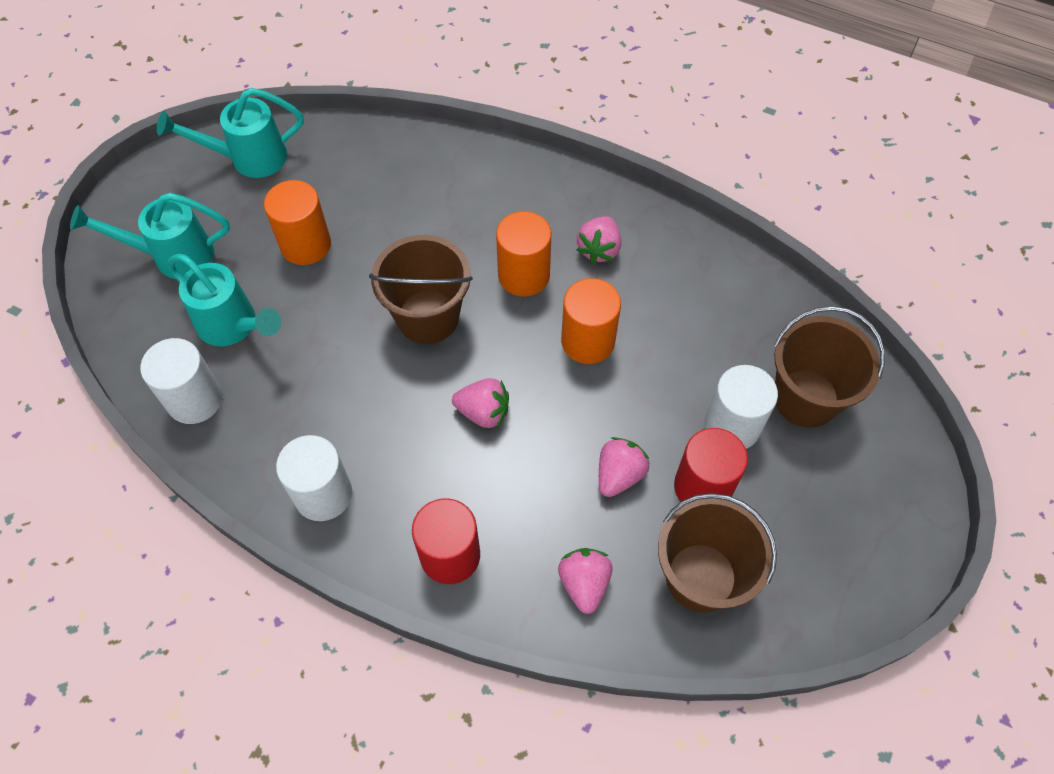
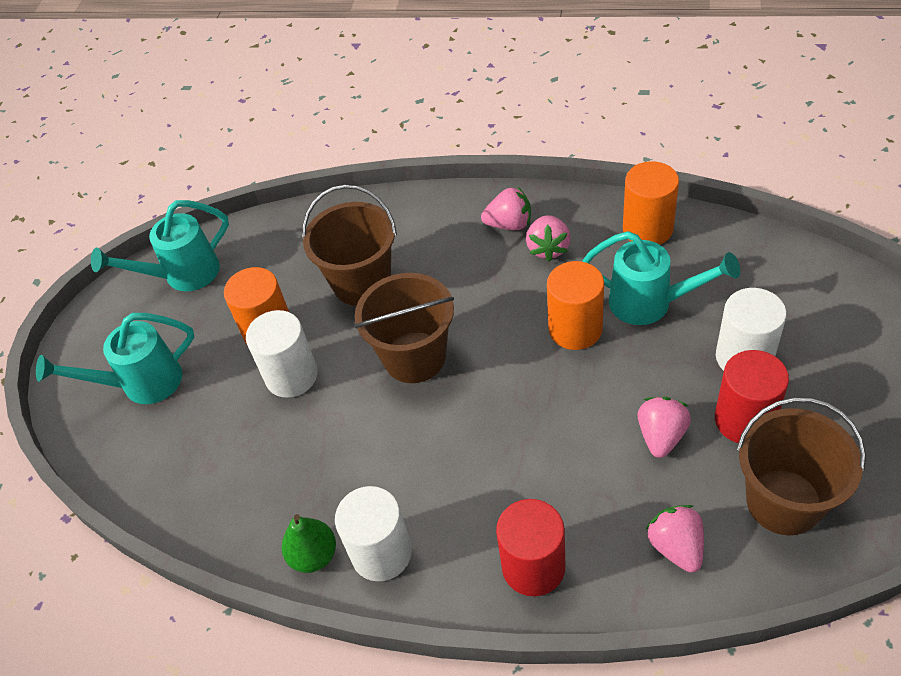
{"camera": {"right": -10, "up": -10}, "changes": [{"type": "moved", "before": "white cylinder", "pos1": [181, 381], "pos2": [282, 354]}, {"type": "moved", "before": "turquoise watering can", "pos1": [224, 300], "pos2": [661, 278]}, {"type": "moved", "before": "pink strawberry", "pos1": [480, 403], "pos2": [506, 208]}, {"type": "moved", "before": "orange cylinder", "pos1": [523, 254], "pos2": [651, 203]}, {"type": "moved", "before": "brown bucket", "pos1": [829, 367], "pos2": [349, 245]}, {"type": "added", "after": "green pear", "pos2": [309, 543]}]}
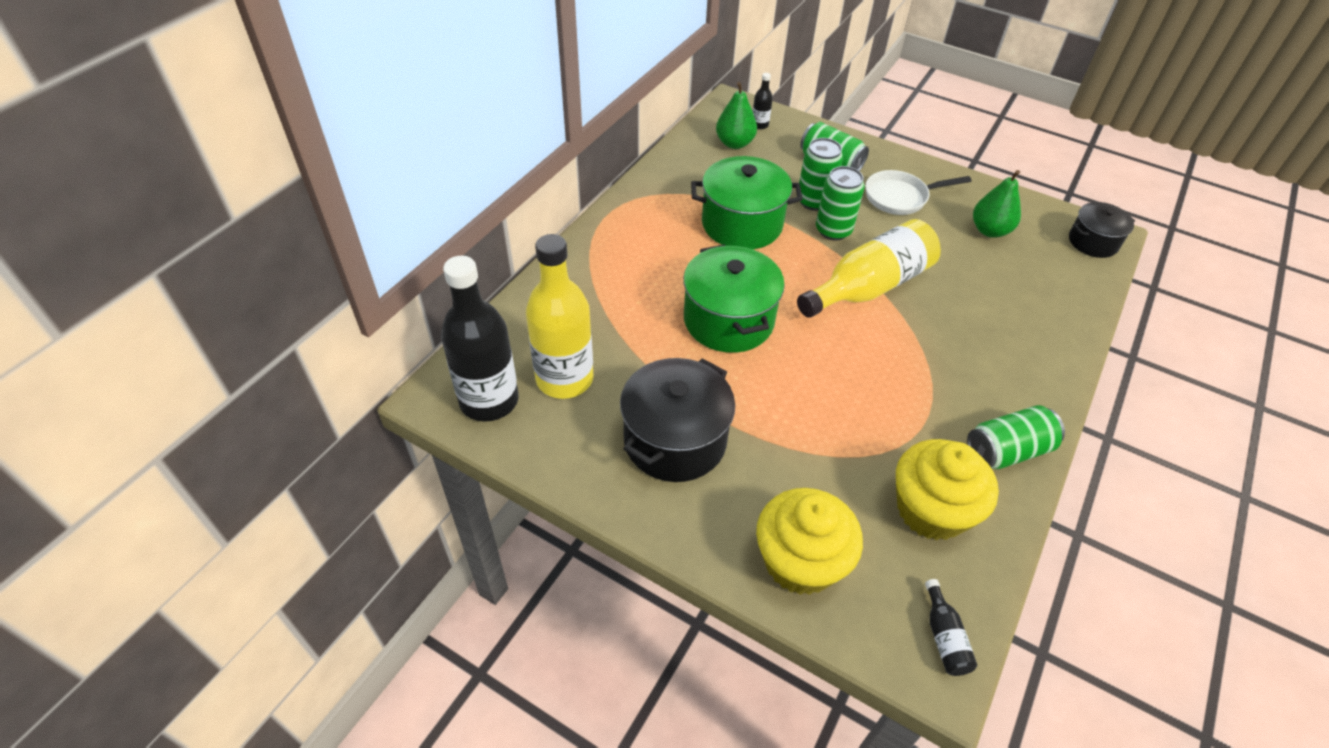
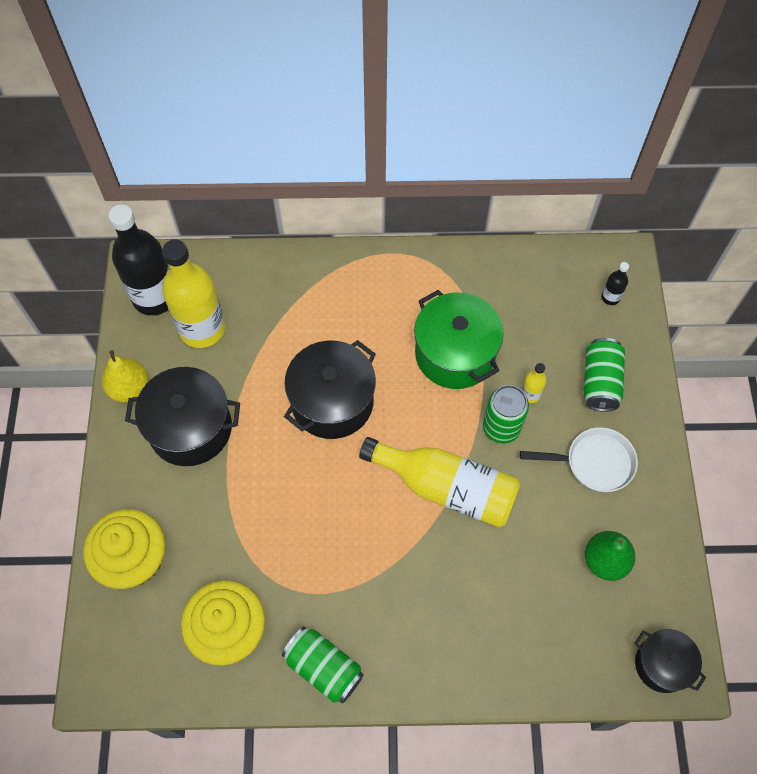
{"camera": {"right": 60, "up": 15}, "changes": [{"type": "recoloured", "before": "green pot", "after": "black pot", "pos1": [734, 298], "pos2": [330, 389]}, {"type": "removed", "before": "green pear", "pos1": [736, 115]}, {"type": "replaced", "before": "green can", "after": "yellow bottle", "pos1": [821, 174], "pos2": [534, 383]}, {"type": "turned", "before": "white pan", "pos1": [918, 192], "pos2": [579, 459], "turn": 135}, {"type": "removed", "before": "black bottle", "pos1": [951, 627]}, {"type": "added", "after": "yellow pear", "pos2": [125, 376]}]}
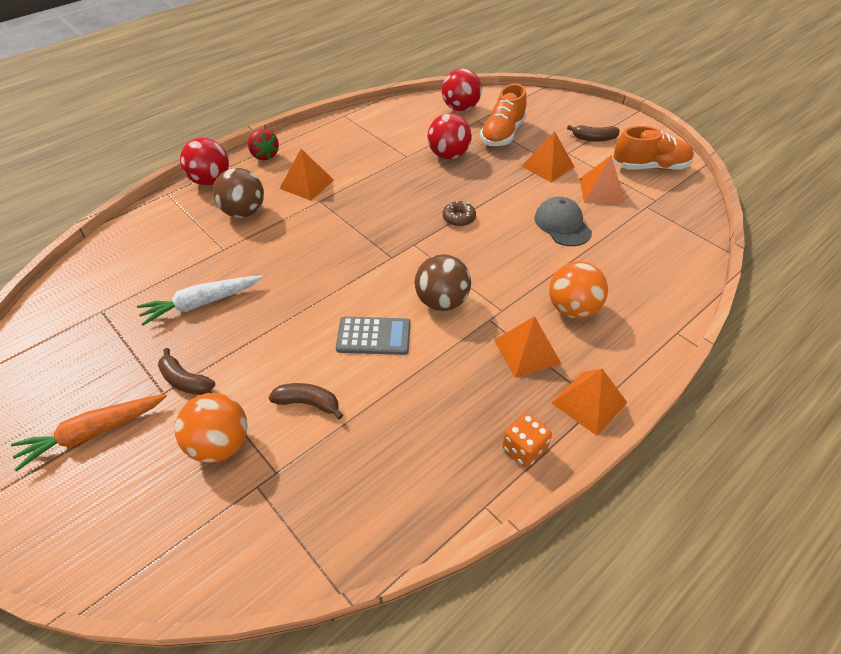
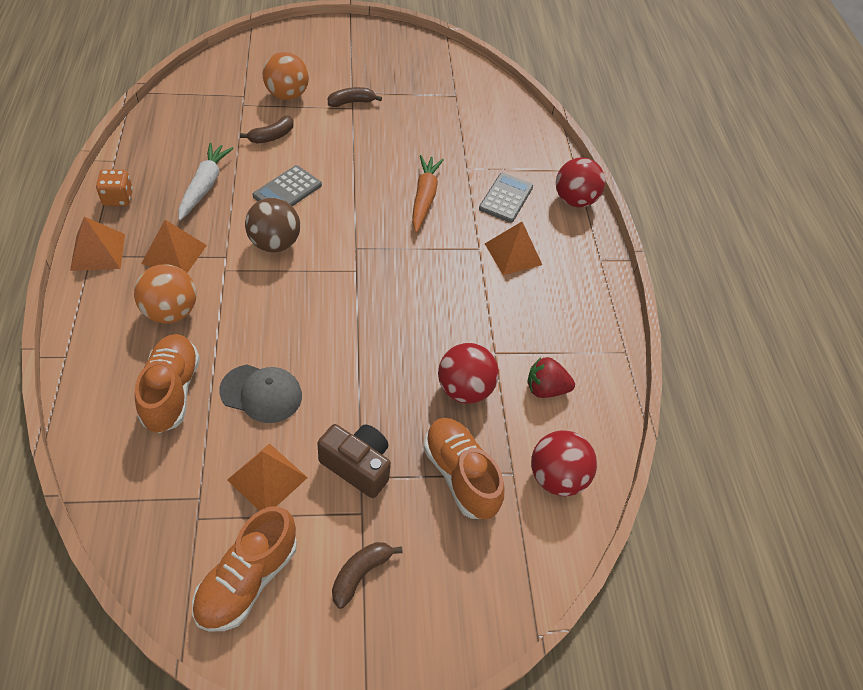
{"camera": {"right": 120, "up": 5}, "changes": [{"type": "moved", "before": "orange carrot", "pos1": [89, 432], "pos2": [428, 194]}, {"type": "moved", "before": "white carrot", "pos1": [200, 300], "pos2": [206, 182]}, {"type": "replaced", "before": "brown ball", "after": "grey calculator", "pos1": [238, 193], "pos2": [506, 198]}, {"type": "moved", "before": "red strawberry", "pos1": [263, 144], "pos2": [551, 377]}, {"type": "removed", "before": "brown donut", "pos1": [459, 214]}, {"type": "replaced", "before": "orange pyramid", "after": "brown camera", "pos1": [548, 157], "pos2": [354, 461]}, {"type": "added", "after": "orange shoe", "pos2": [167, 383]}]}
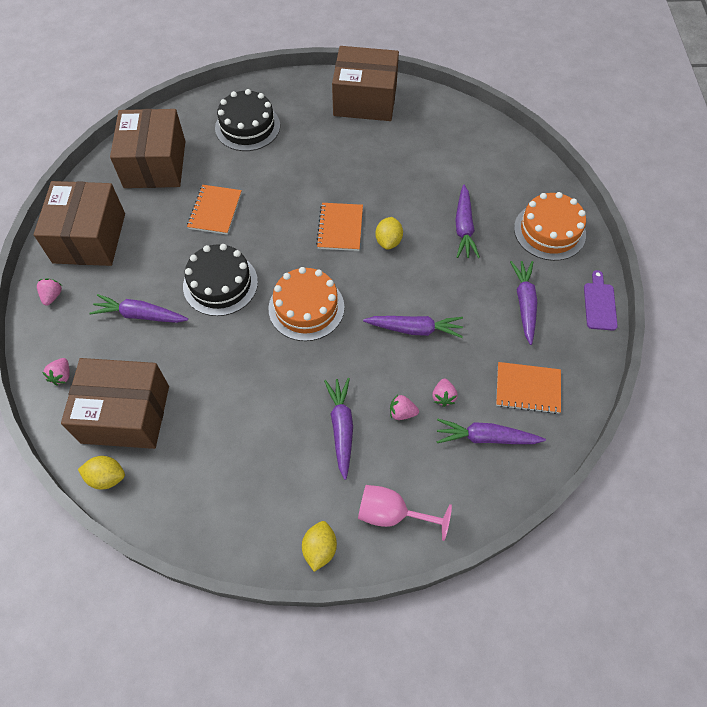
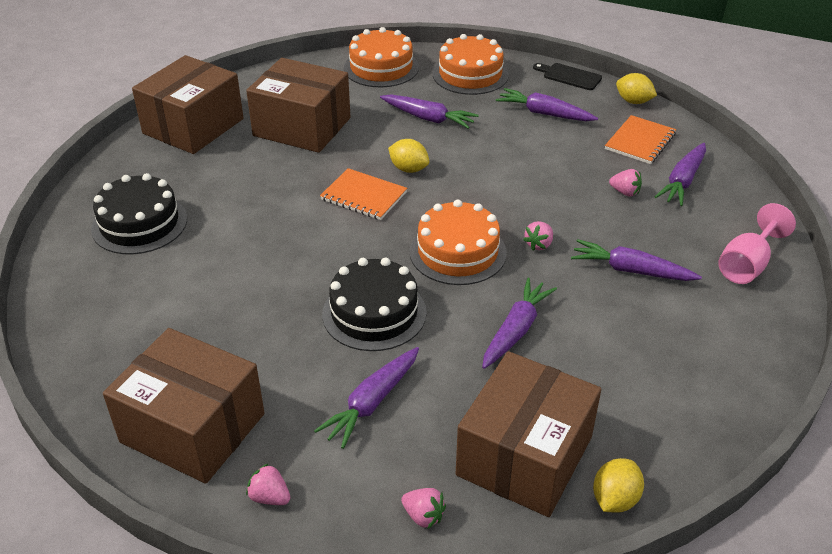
{"camera": {"right": -65, "up": -20}, "changes": [{"type": "moved", "before": "brown box", "pos1": [147, 148], "pos2": [298, 105]}, {"type": "removed", "before": "orange notebook", "pos1": [214, 210]}, {"type": "moved", "before": "yellow lemon", "pos1": [319, 546], "pos2": [636, 88]}, {"type": "moved", "before": "purple carrot", "pos1": [413, 327], "pos2": [519, 323]}, {"type": "moved", "before": "pink strawberry", "pos1": [404, 407], "pos2": [538, 235]}, {"type": "recoloured", "before": "purple cutting board", "after": "black cutting board", "pos1": [601, 300], "pos2": [567, 76]}, {"type": "added", "after": "orange cake", "pos2": [381, 57]}]}
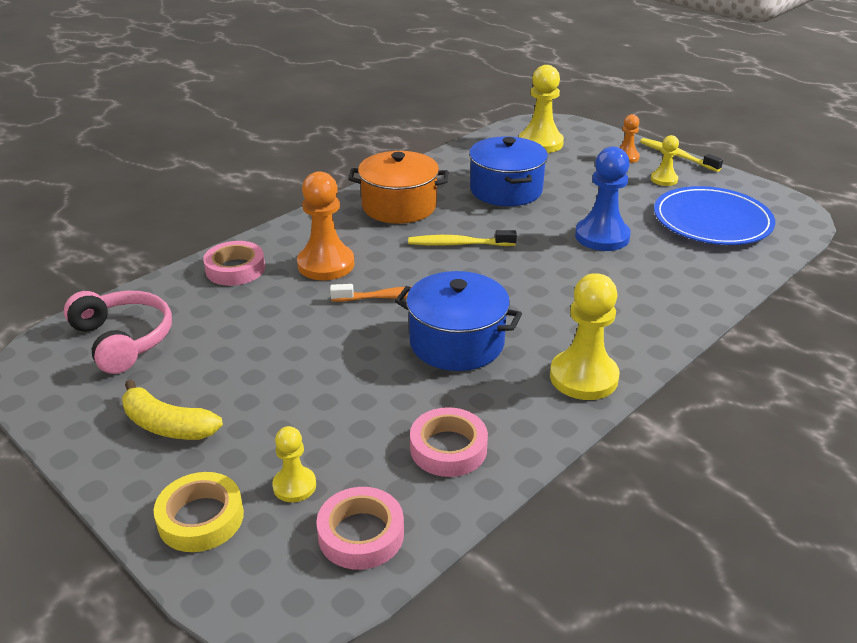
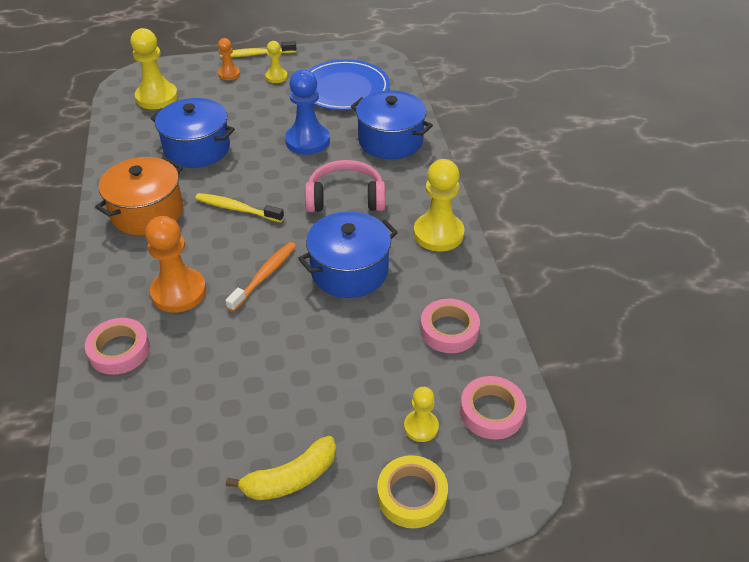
{"camera": {"right": -55, "up": 10}, "changes": [{"type": "moved", "before": "pink headphones", "pos1": [118, 332], "pos2": [345, 186]}, {"type": "turned", "before": "yellow toothbrush", "pos1": [462, 238], "pos2": [239, 207], "turn": 75}, {"type": "added", "after": "blue pot", "pos2": [392, 124]}]}
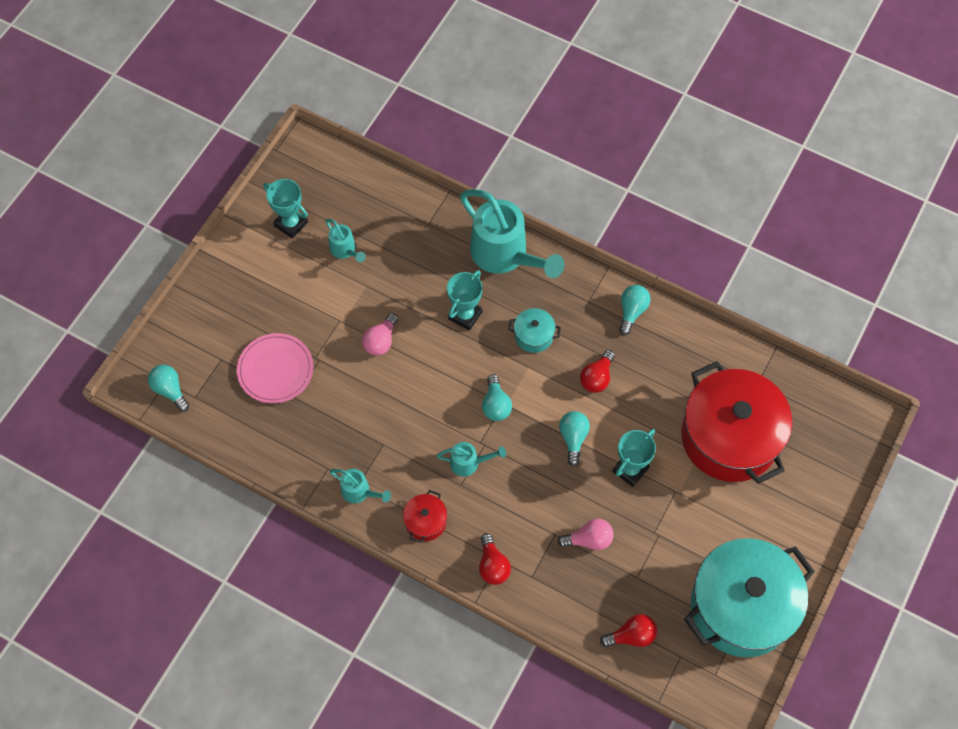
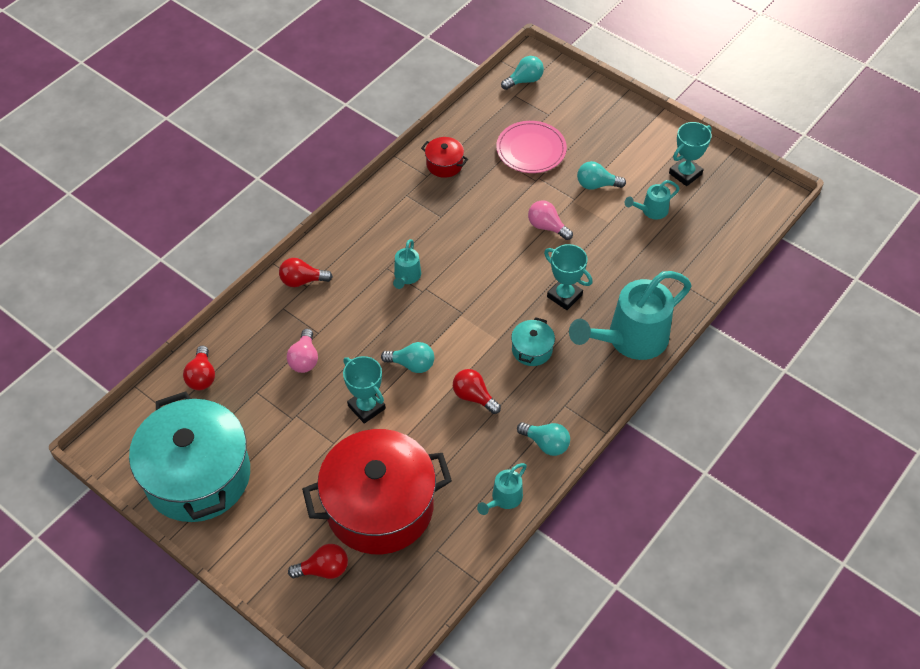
{"camera": {"right": 100, "up": -10}, "changes": [{"type": "moved", "before": "turquoise watering can", "pos1": [360, 486], "pos2": [502, 489]}, {"type": "moved", "before": "red pot", "pos1": [425, 516], "pos2": [444, 157]}, {"type": "moved", "before": "turquoise light bulb", "pos1": [497, 397], "pos2": [601, 175]}, {"type": "added", "after": "red light bulb", "pos2": [318, 561]}]}
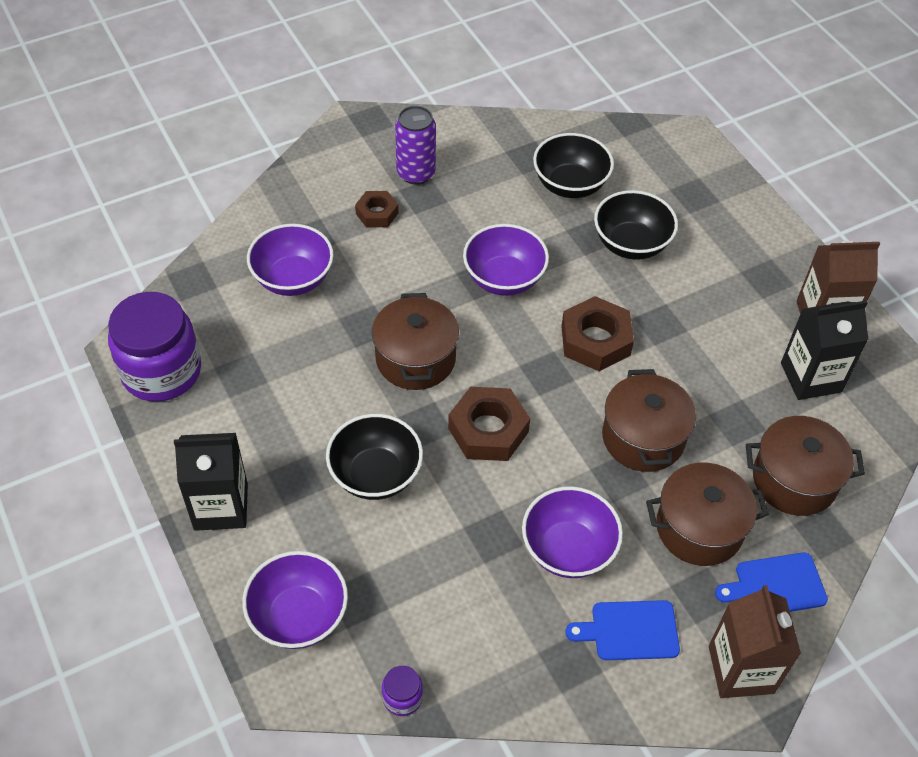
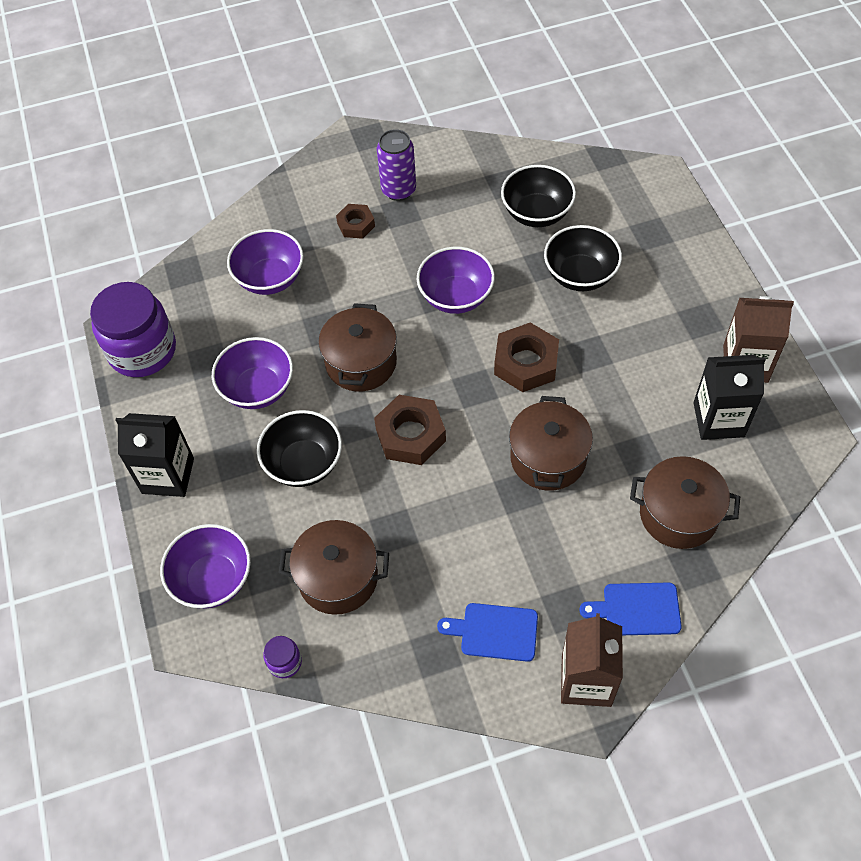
{"camera": {"right": 15, "up": 5}, "changes": [{"type": "moved", "before": "purple bowl", "pos1": [572, 532], "pos2": [252, 373]}, {"type": "moved", "before": "brown pot", "pos1": [707, 514], "pos2": [333, 567]}]}
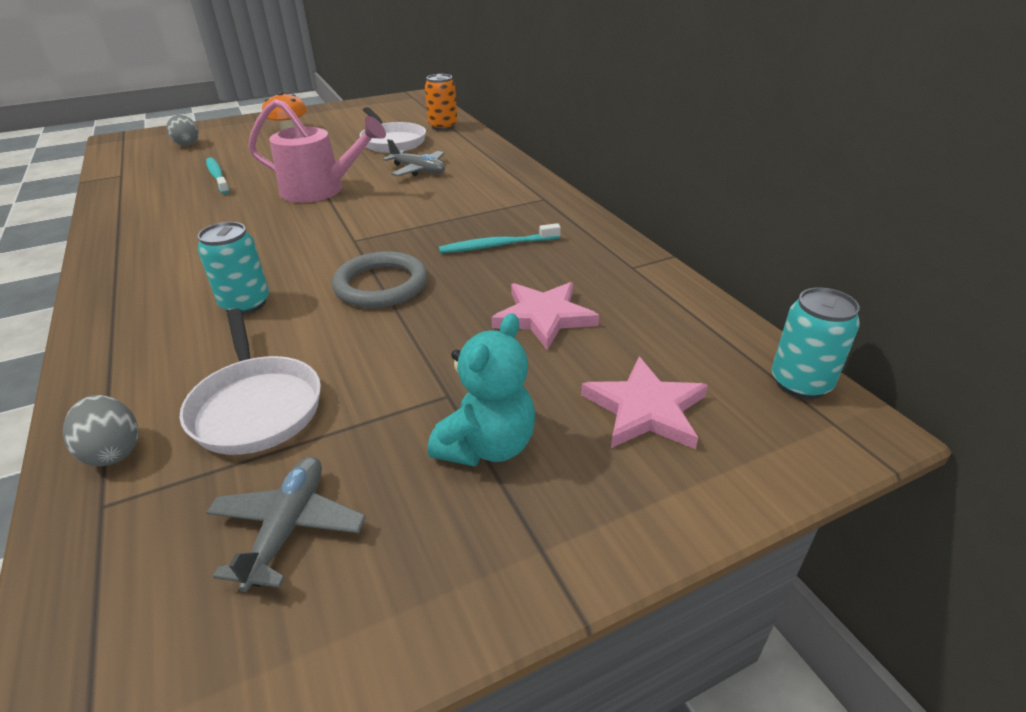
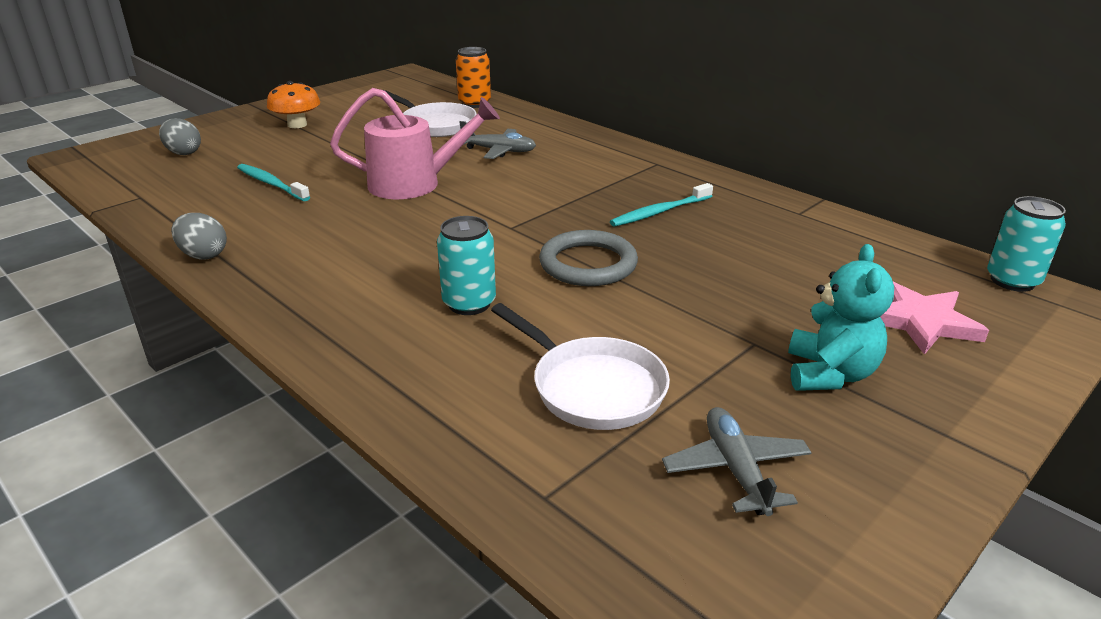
{"camera": {"right": -20, "up": -5}, "changes": [{"type": "moved", "before": "grey egg", "pos1": [100, 430], "pos2": [199, 236]}, {"type": "removed", "before": "pink star", "pos1": [545, 316]}]}
